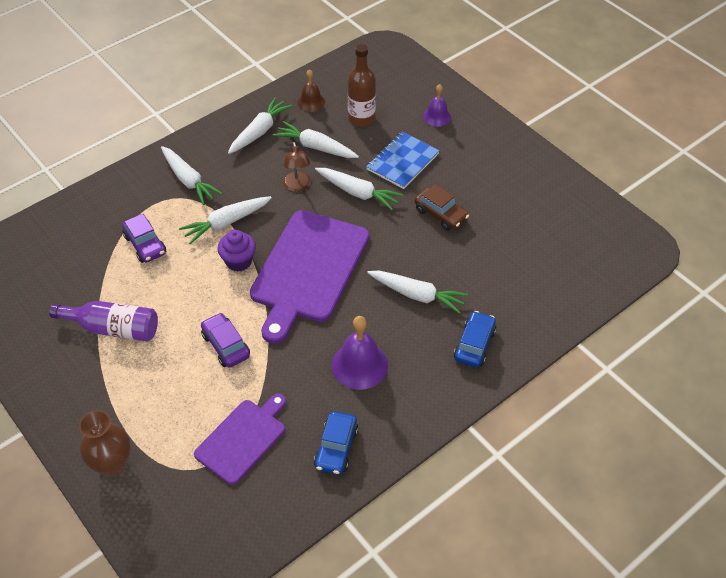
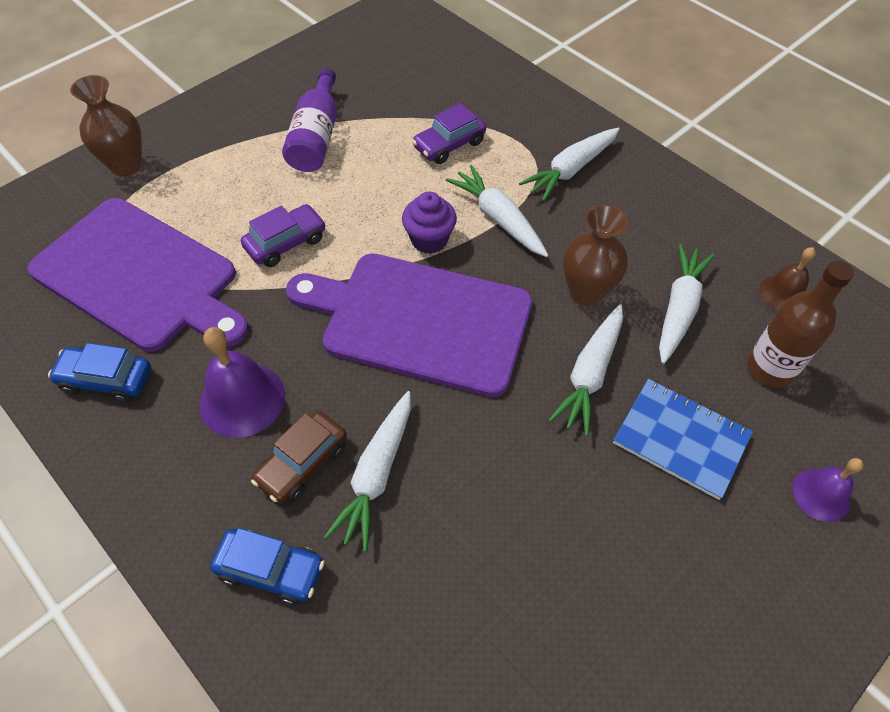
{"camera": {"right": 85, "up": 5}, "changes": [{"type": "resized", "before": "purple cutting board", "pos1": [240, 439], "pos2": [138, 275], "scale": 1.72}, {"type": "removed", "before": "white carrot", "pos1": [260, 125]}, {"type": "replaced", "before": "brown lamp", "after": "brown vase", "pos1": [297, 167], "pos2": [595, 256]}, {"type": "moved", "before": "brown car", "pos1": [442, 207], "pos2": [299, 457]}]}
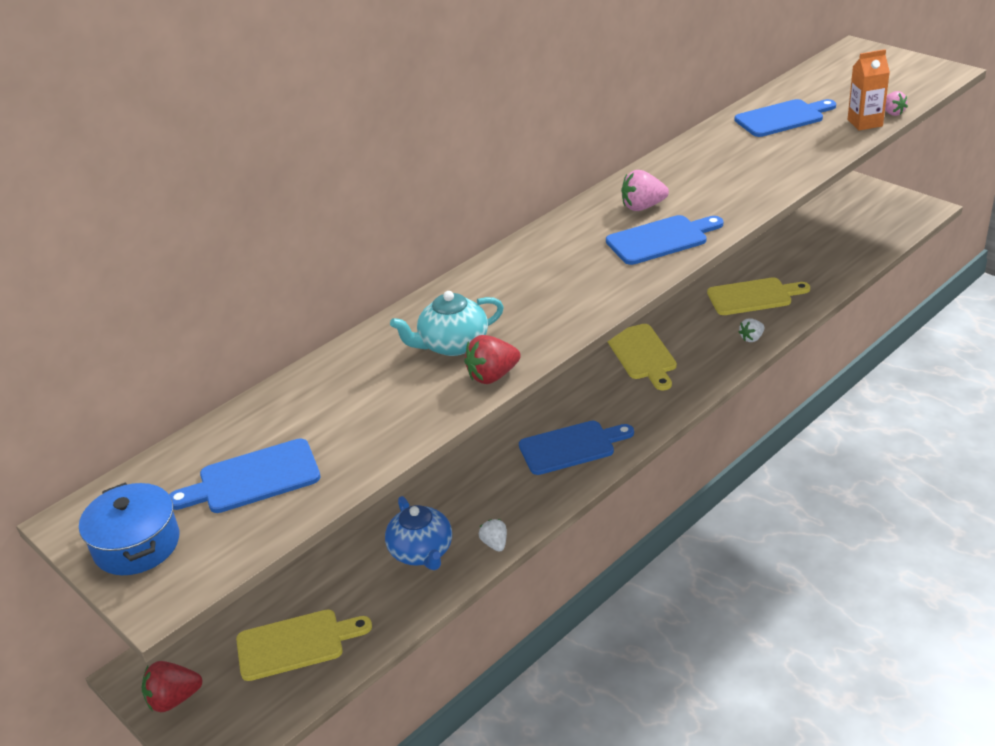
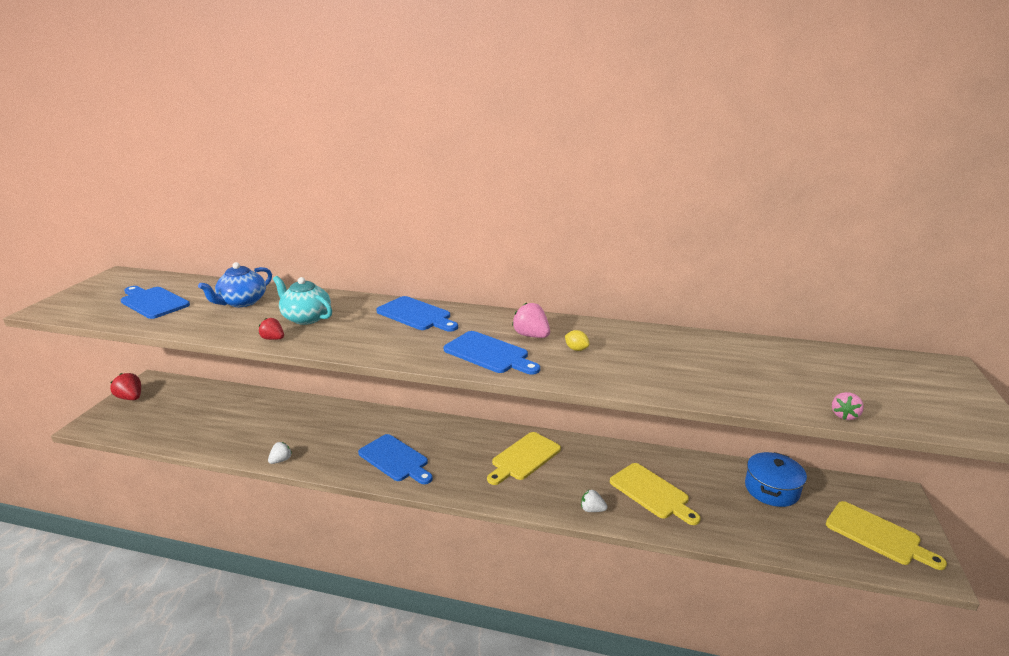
{"camera": {"right": 55, "up": -10}, "changes": [{"type": "moved", "before": "blue pot", "pos1": [129, 529], "pos2": [776, 479]}, {"type": "moved", "before": "yellow cutting board", "pos1": [304, 645], "pos2": [886, 535]}, {"type": "moved", "before": "blue teapot", "pos1": [418, 533], "pos2": [235, 284]}, {"type": "resized", "before": "red strawberry", "pos1": [492, 359], "pos2": [271, 329], "scale": 0.65}, {"type": "moved", "before": "blue cutting board", "pos1": [785, 118], "pos2": [417, 314]}, {"type": "removed", "before": "orange carton", "pos1": [868, 90]}, {"type": "added", "after": "yellow lemon", "pos2": [577, 340]}]}
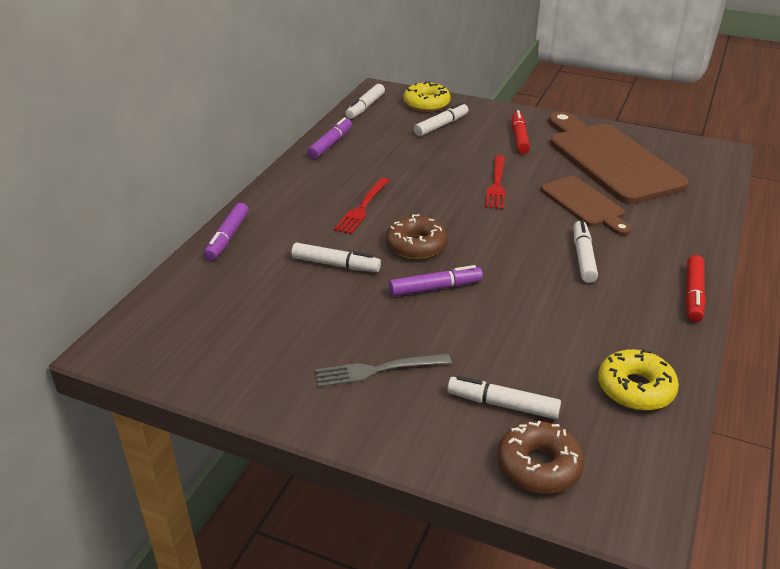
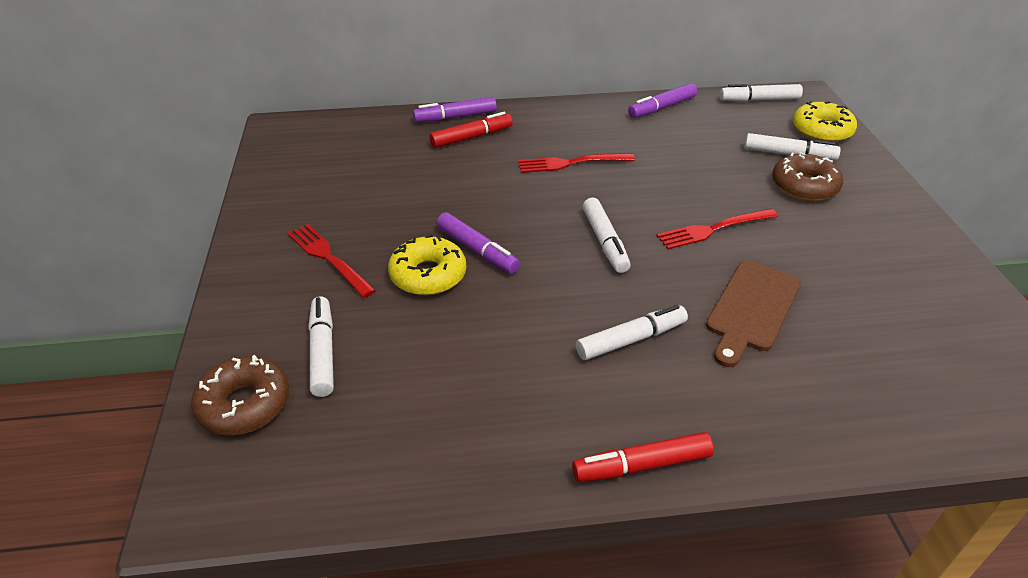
{"camera": {"right": 60, "up": 5}, "changes": [{"type": "moved", "before": "white marker", "pos1": [336, 257], "pos2": [607, 235]}, {"type": "turned", "before": "purple marker", "pos1": [329, 138], "pos2": [662, 100], "turn": 150}, {"type": "recoloured", "before": "grey fork", "after": "red fork", "pos1": [383, 370], "pos2": [331, 261]}, {"type": "moved", "before": "brown donut", "pos1": [417, 237], "pos2": [807, 176]}, {"type": "moved", "before": "red marker", "pos1": [521, 132], "pos2": [471, 130]}, {"type": "removed", "before": "brown cutting board", "pos1": [618, 158]}, {"type": "moved", "before": "yellow donut", "pos1": [638, 380], "pos2": [427, 264]}]}
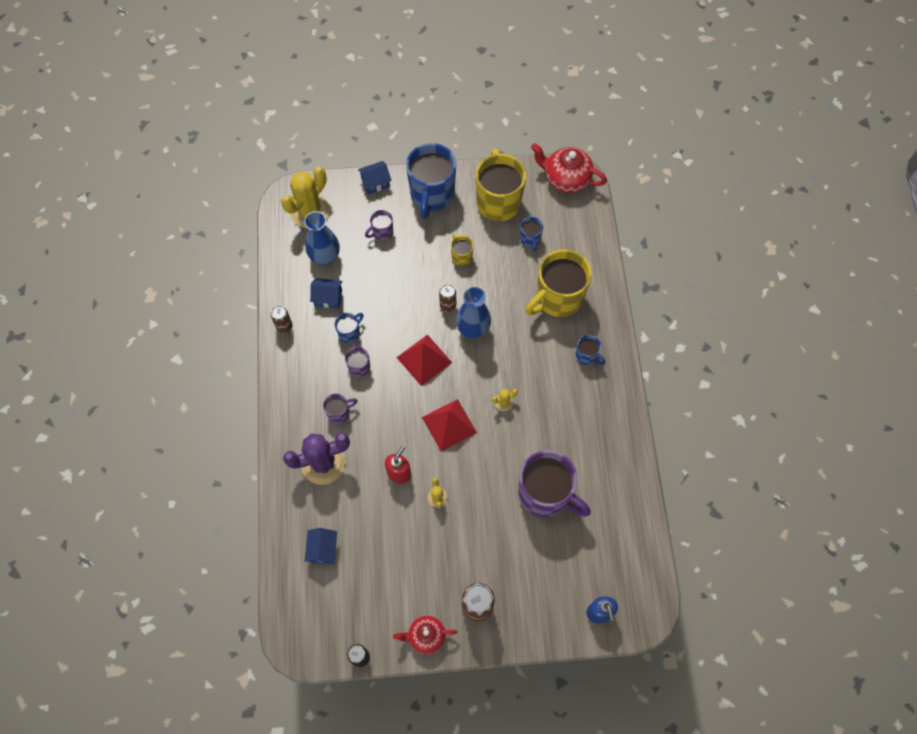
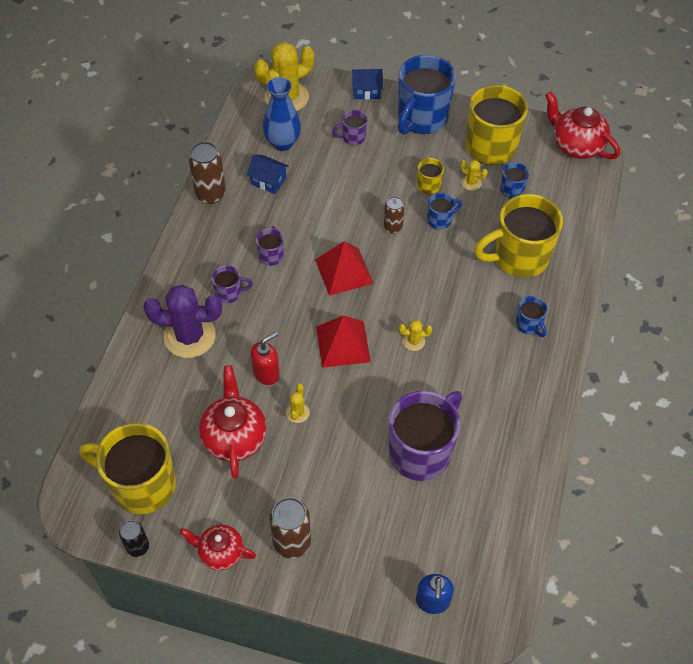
{"camera": {"right": 20, "up": -10}, "changes": [{"type": "resized", "before": "brown can", "pos1": [282, 319], "pos2": [207, 172], "scale": 1.64}, {"type": "removed", "before": "blue house", "pos1": [321, 546]}, {"type": "moved", "before": "blue mug", "pos1": [349, 328], "pos2": [444, 211]}, {"type": "removed", "before": "blue vase", "pos1": [473, 313]}, {"type": "turned", "before": "purple mug", "pos1": [554, 483], "pos2": [425, 435], "turn": -105}, {"type": "added", "after": "yellow mug", "pos2": [127, 468]}, {"type": "added", "after": "red teapot", "pos2": [233, 422]}, {"type": "added", "after": "yellow cactus", "pos2": [474, 175]}]}
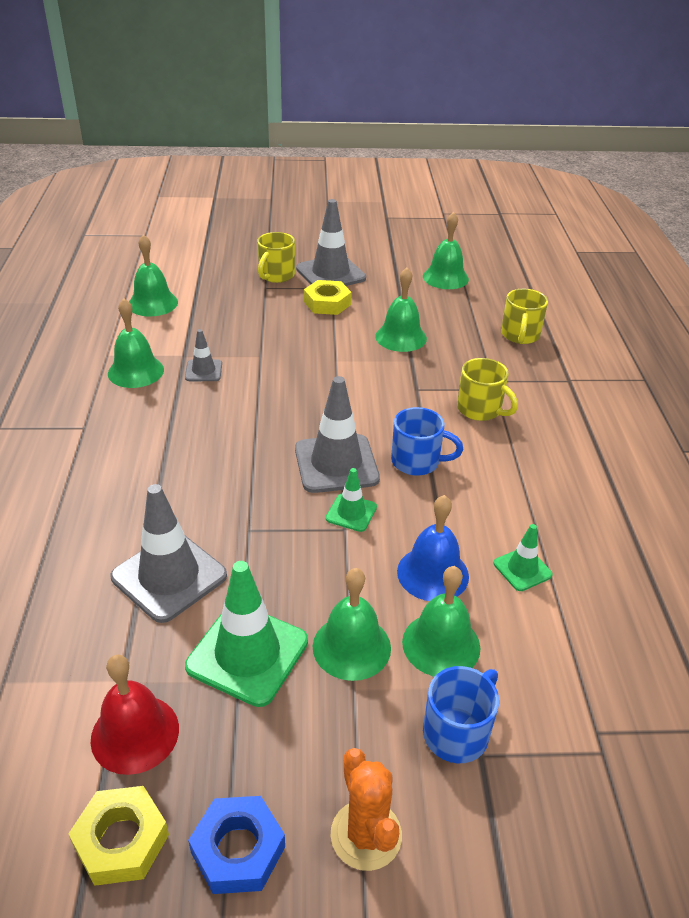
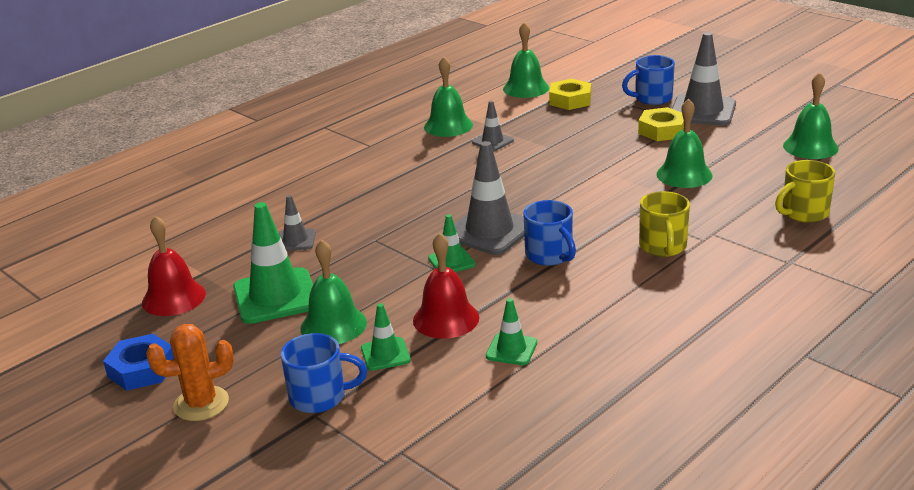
{"camera": {"right": 50, "up": -10}, "changes": [{"type": "moved", "before": "yellow nut", "pos1": [118, 836], "pos2": [570, 94]}, {"type": "resized", "before": "grey traffic cone", "pos1": [169, 553], "pos2": [297, 223], "scale": 0.52}, {"type": "recoloured", "before": "yellow mug", "after": "blue mug", "pos1": [276, 257], "pos2": [648, 80]}, {"type": "turned", "before": "orange cactus", "pos1": [366, 809], "pos2": [190, 372], "turn": 45}, {"type": "recoloured", "before": "blue bell", "after": "red bell", "pos1": [433, 548], "pos2": [446, 286]}, {"type": "replaced", "before": "green bell", "after": "green traffic cone", "pos1": [441, 621], "pos2": [386, 337]}]}
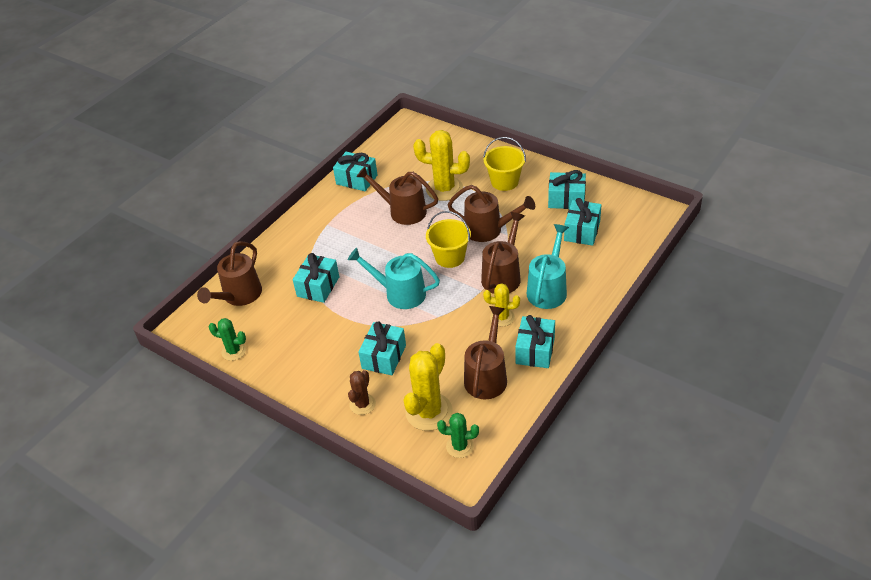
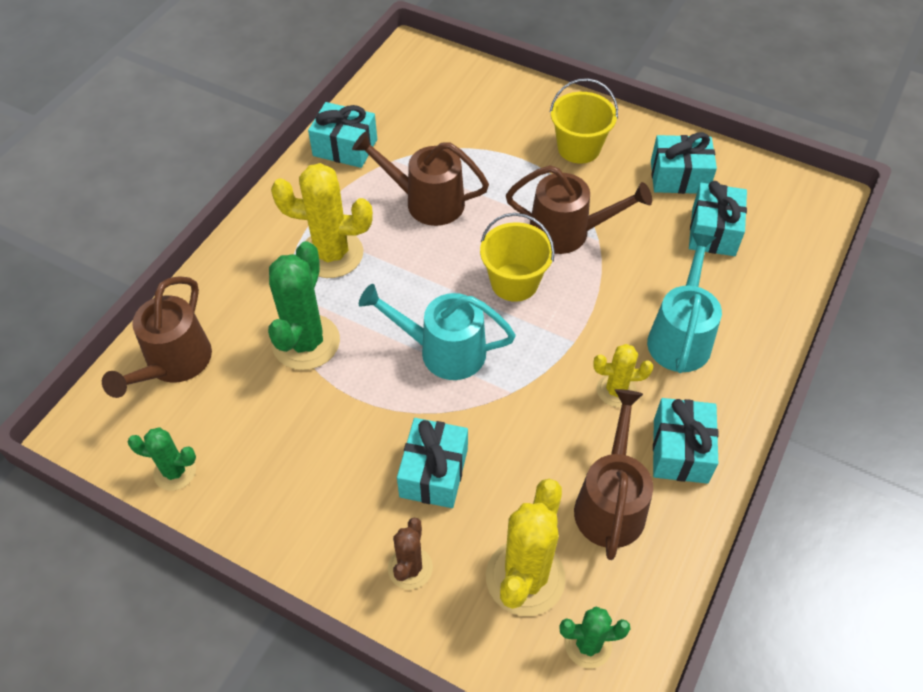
{"camera": {"right": -10, "up": 10}, "changes": [{"type": "replaced", "before": "turquoise gift", "after": "green cactus", "pos1": [316, 278], "pos2": [304, 305]}, {"type": "moved", "before": "yellow cactus", "pos1": [441, 165], "pos2": [322, 220]}, {"type": "removed", "before": "brown watering can", "pos1": [503, 253]}]}
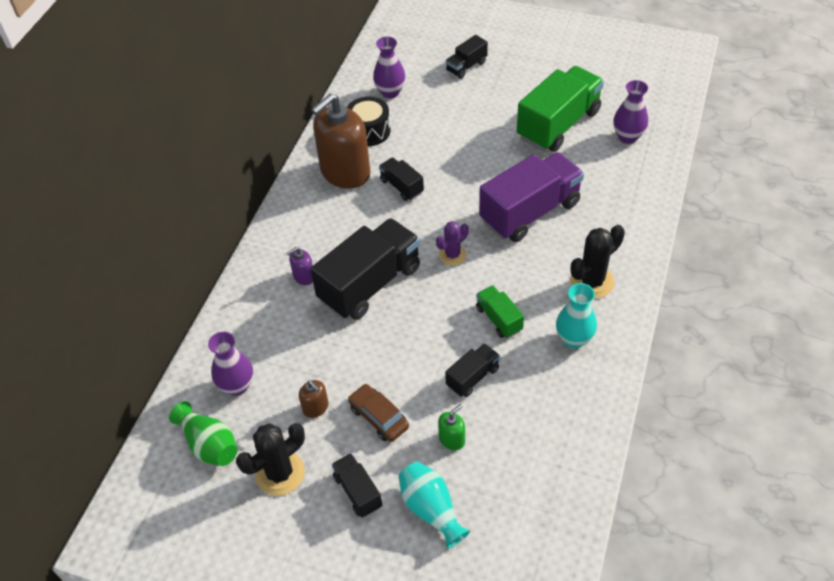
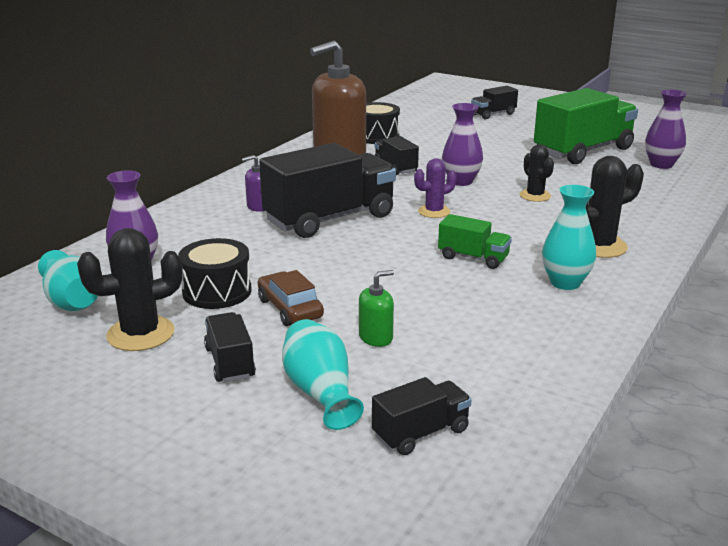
{"camera": {"right": 10, "up": -25}, "changes": [{"type": "recoloured", "before": "green vase", "after": "turquoise vase", "pos1": [203, 433], "pos2": [68, 280]}, {"type": "replaced", "before": "brown soap dispenser", "after": "black drum", "pos1": [313, 399], "pos2": [215, 273]}, {"type": "moved", "before": "purple vase", "pos1": [389, 67], "pos2": [462, 144]}, {"type": "moved", "before": "black truck", "pos1": [472, 370], "pos2": [422, 416]}, {"type": "turned", "before": "green truck", "pos1": [500, 311], "pos2": [475, 241], "turn": 135}, {"type": "replaced", "before": "purple truck", "after": "black cactus", "pos1": [531, 197], "pos2": [537, 173]}]}
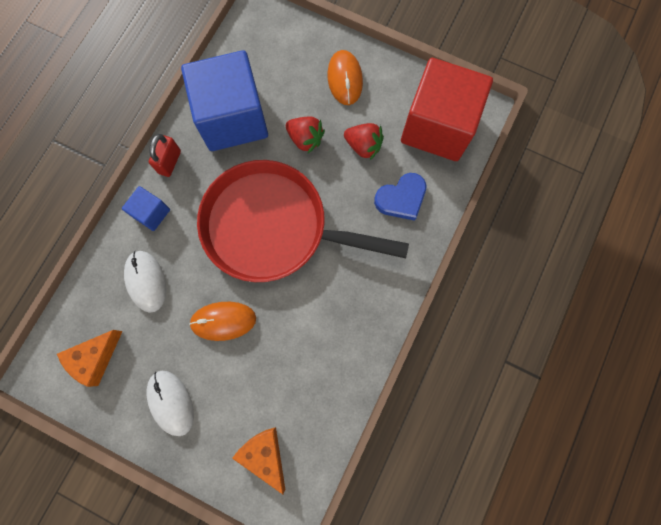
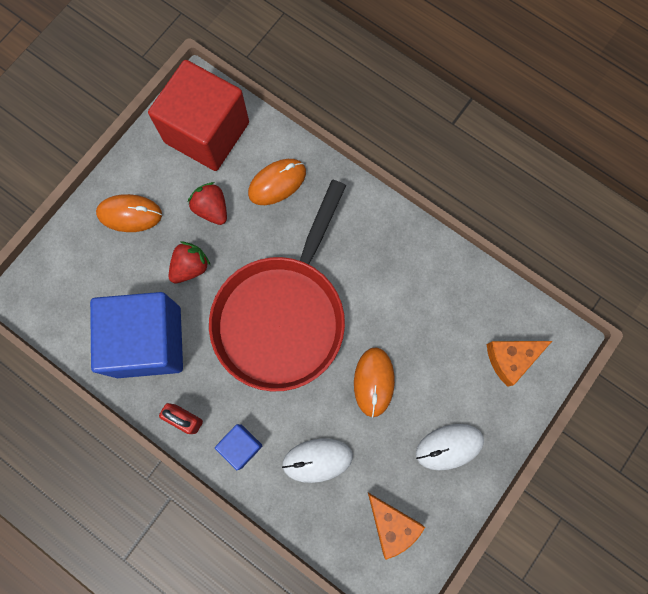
{"camera": {"right": -80, "up": 0}, "changes": [{"type": "turned", "before": "red strawberry", "pos1": [364, 141], "pos2": [207, 203], "turn": -75}, {"type": "replaced", "before": "blue heart", "after": "orange mouse", "pos1": [400, 197], "pos2": [277, 182]}]}
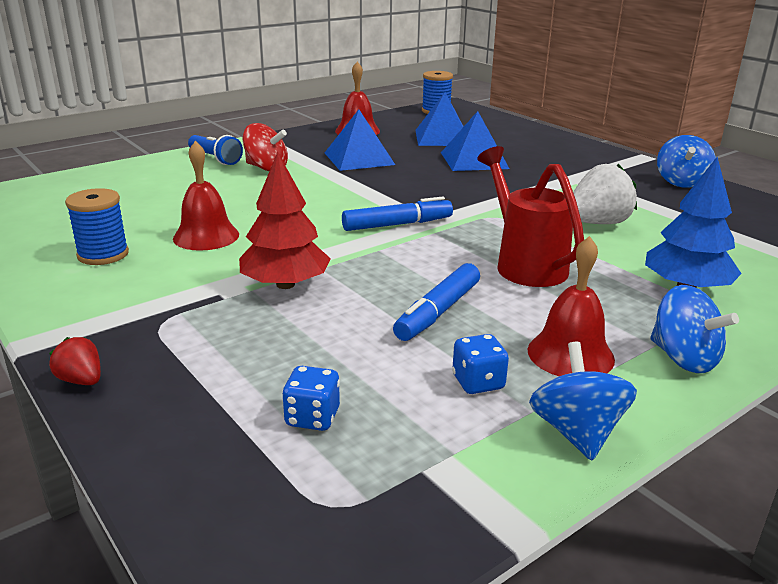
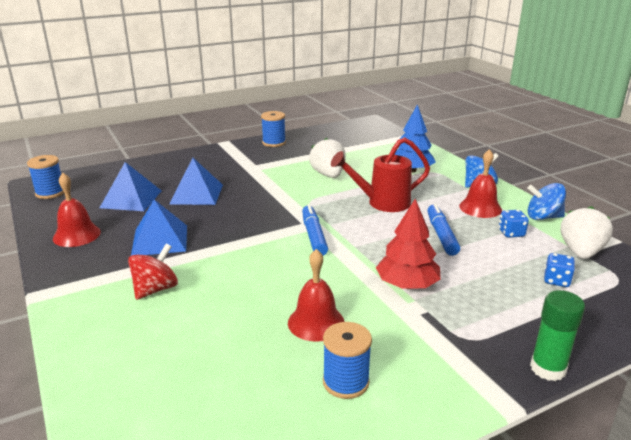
{"camera": {"right": -80, "up": 0}, "changes": [{"type": "replaced", "before": "red strawberry", "after": "green glue stick", "pos1": [75, 361], "pos2": [557, 335]}, {"type": "removed", "before": "blue flashlight", "pos1": [215, 150]}, {"type": "turned", "before": "blue marker", "pos1": [436, 302], "pos2": [443, 229], "turn": -135}, {"type": "replaced", "before": "blue spinning top", "after": "blue spool", "pos1": [686, 161], "pos2": [273, 129]}, {"type": "added", "after": "white strawberry", "pos2": [587, 232]}]}
